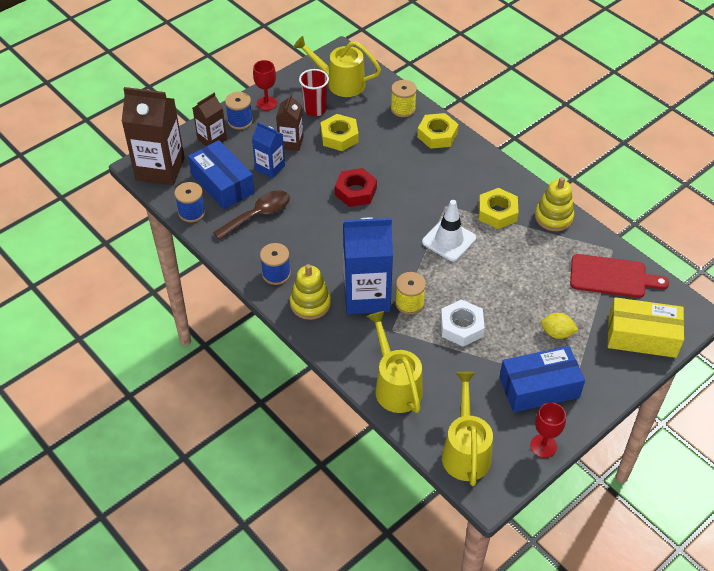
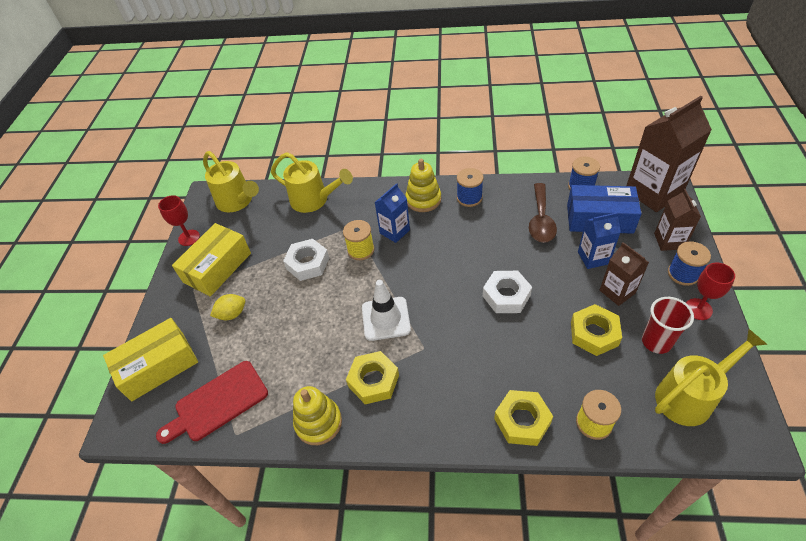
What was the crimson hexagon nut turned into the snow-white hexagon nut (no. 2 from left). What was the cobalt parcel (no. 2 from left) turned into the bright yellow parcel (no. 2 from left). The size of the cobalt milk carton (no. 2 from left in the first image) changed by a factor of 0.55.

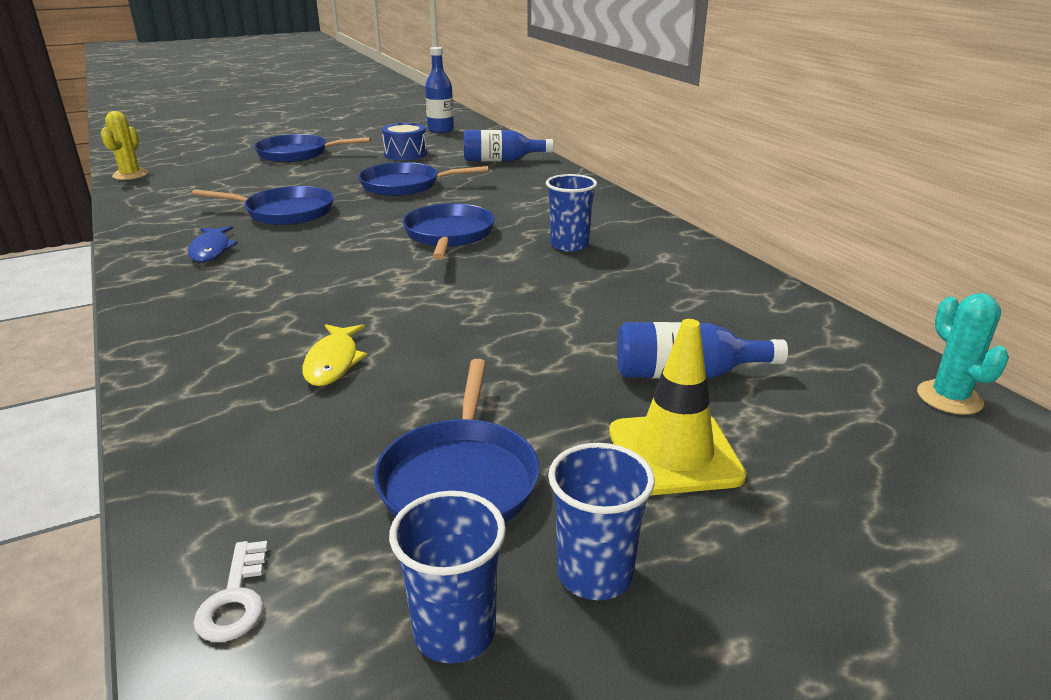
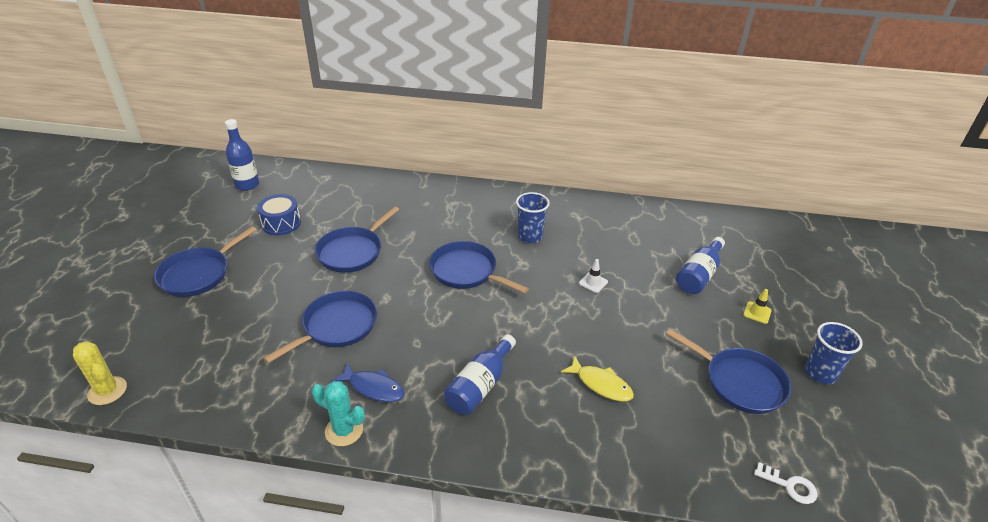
The second view lost the cobalt tumbler (no. 1 from left). The second view gained the snow-white safety cone. The cobalt flask (no. 2 from left) ended up elsewhere. The turquoise prickly plant ended up elsewhere. The size of the bright yellow safety cone changed by a factor of 0.46.

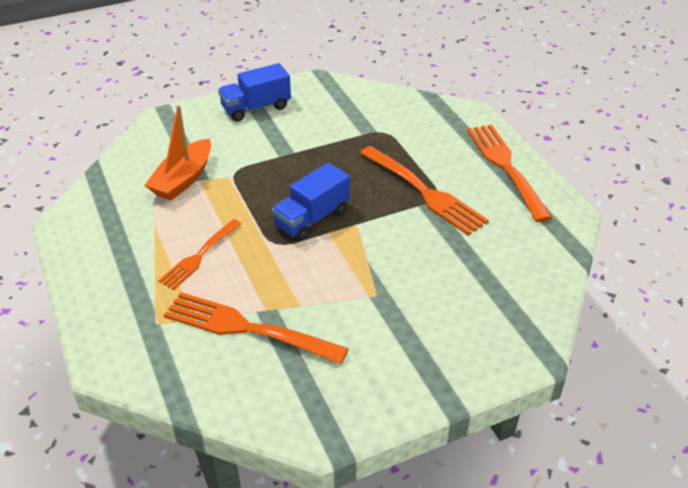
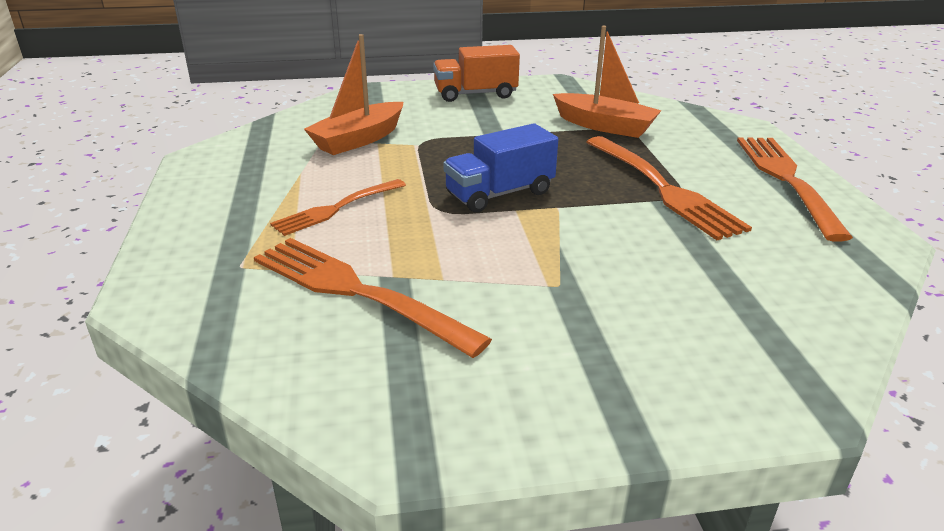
The second view gained the orange-coloured boat (no. 2 from left). What was the cobalt lorry (no. 1 from left) turned into the orange-coloured lorry.

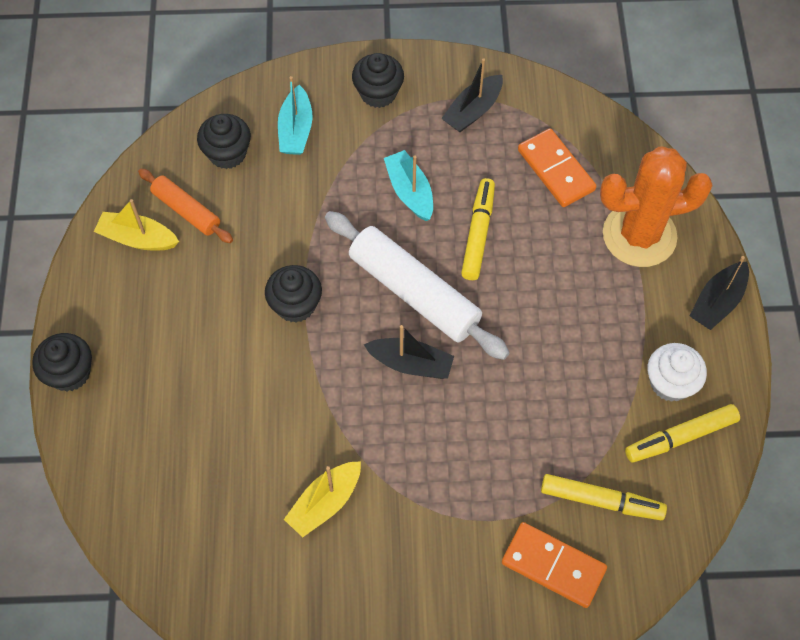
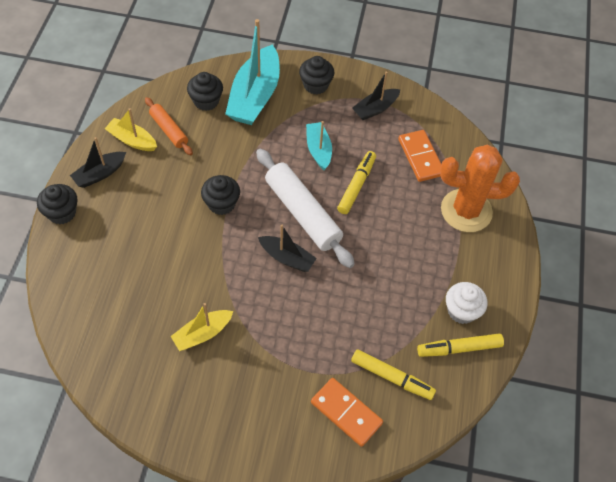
The black boat (no. 3 from left in the first image) ended up elsewhere. The size of the turquoise boat (no. 1 from left) changed by a factor of 1.84.

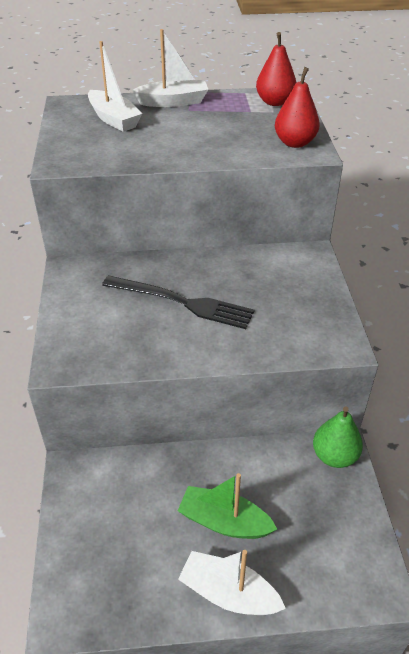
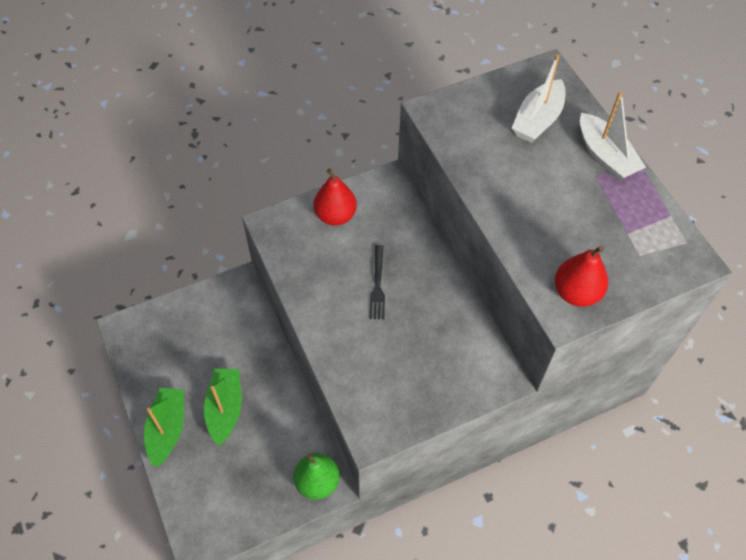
The crimson pear fruit (no. 1 from left) ended up elsewhere. What was the snow-white boat (no. 3 from left) turned into the emerald boat (no. 1 from left). The size of the black dinner fork changed by a factor of 0.56.

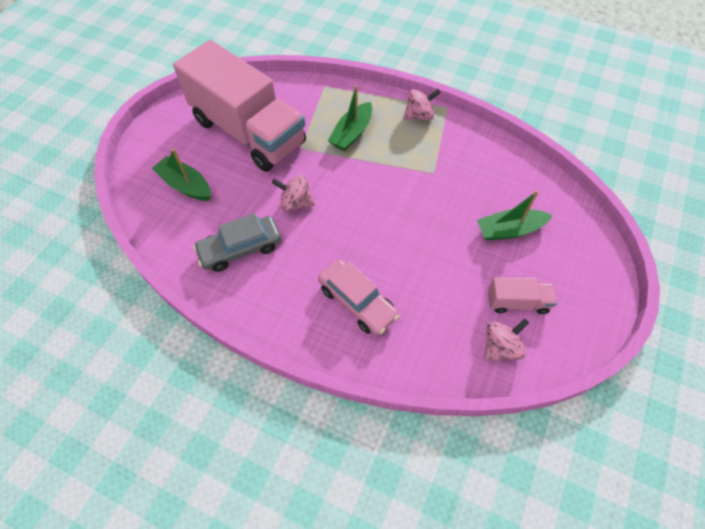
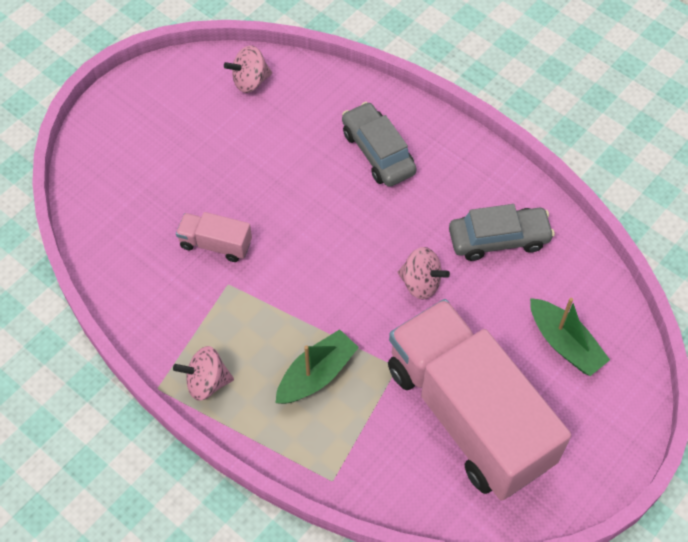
The second view lost the emerald boat (no. 3 from left). The rose-pink lorry (no. 2 from left in the first image) ended up elsewhere. What was the rose-pink toy car turned into the gray toy car (no. 1 from left).

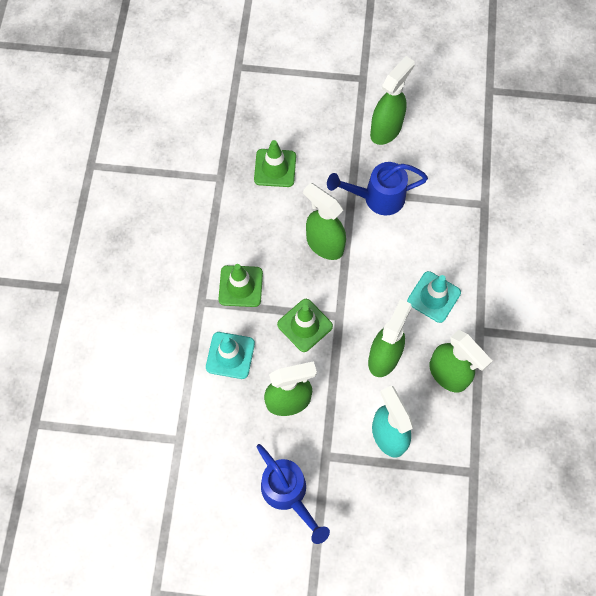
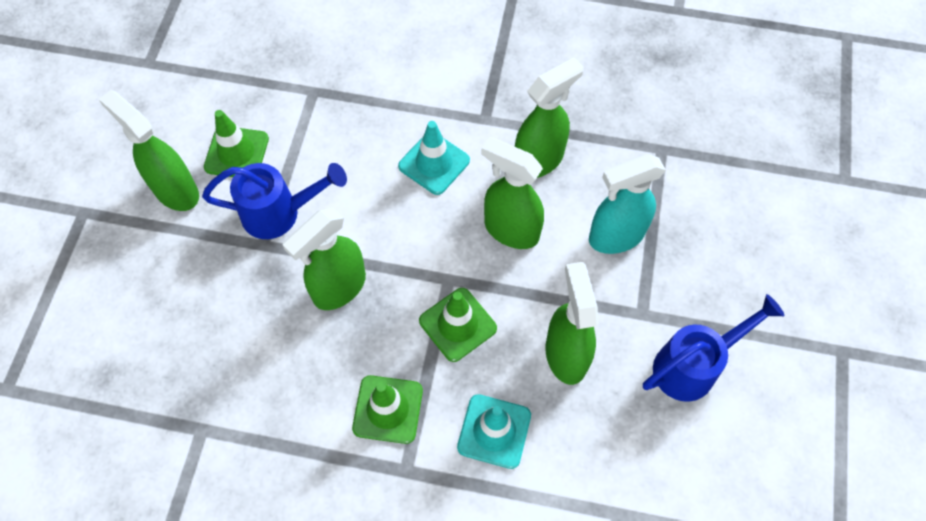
The emerald safety cone (no. 2 from left in the first image) ended up elsewhere. The cobalt watering can (no. 2 from left in the first image) ended up facing another way, 90 degrees counterclockwise from before.

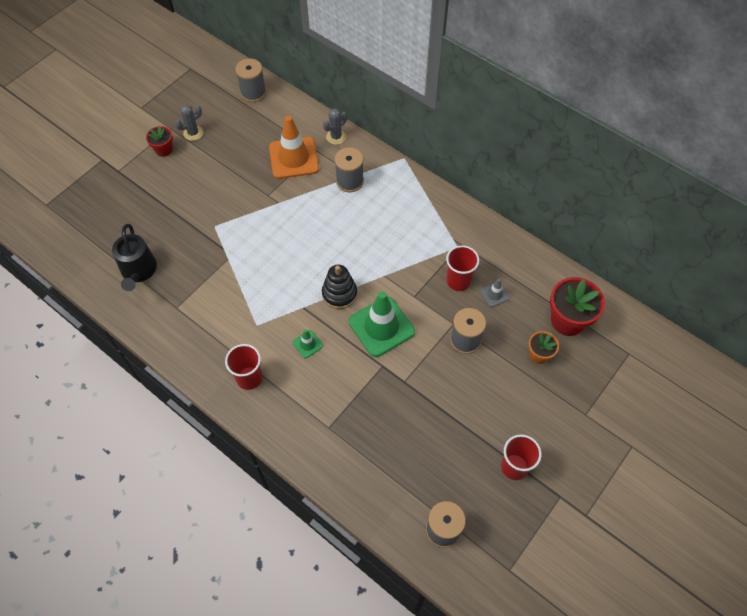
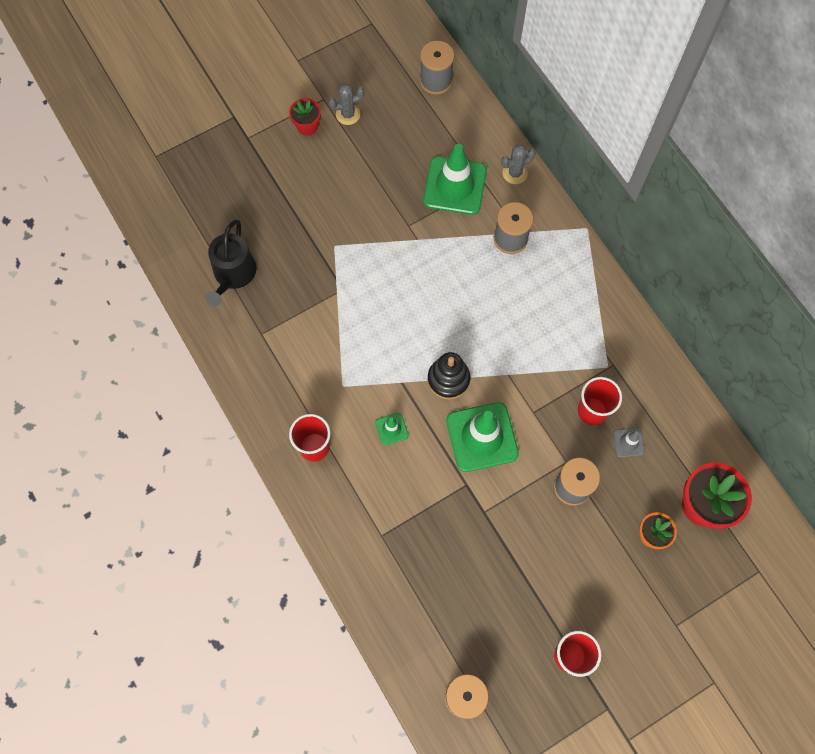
What was the orange-coloured safety cone turned into the emerald safety cone (no. 2 from left).

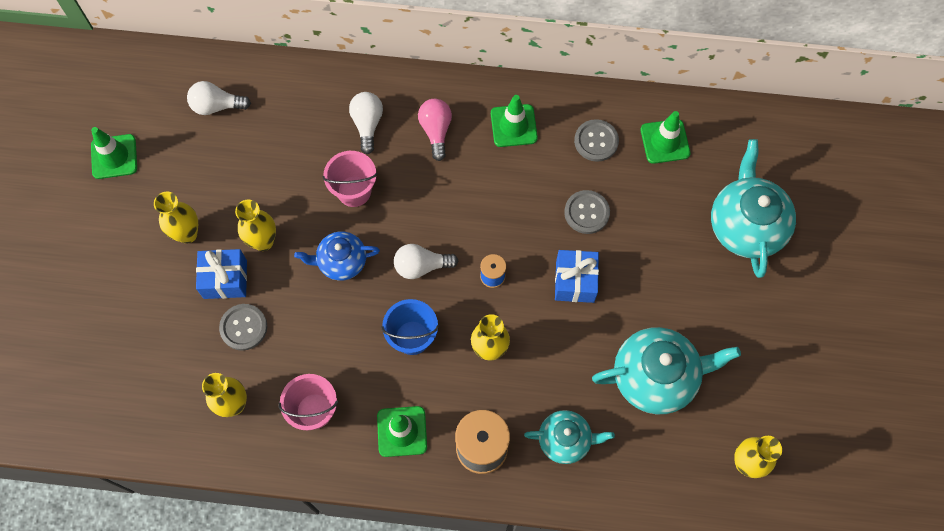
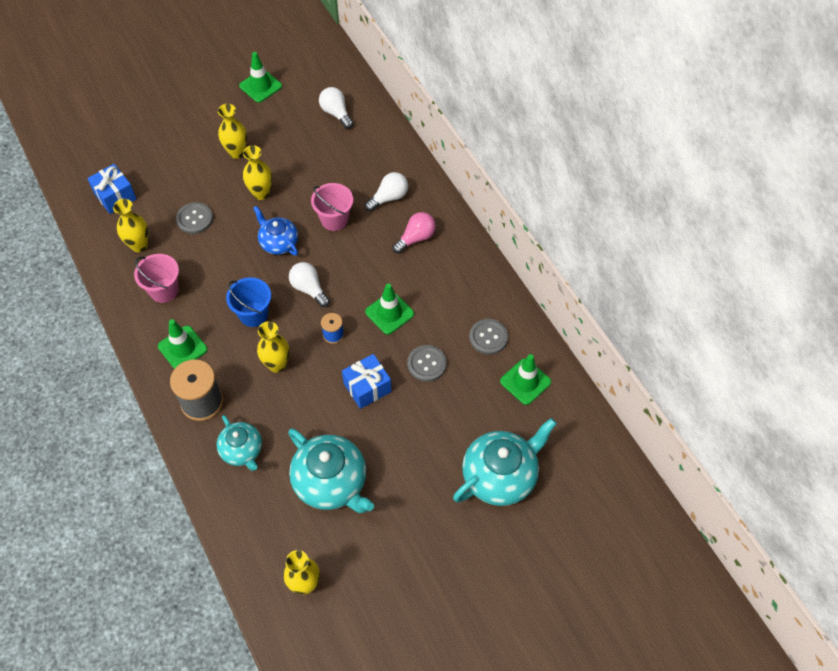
The cobalt present (no. 1 from left) ended up elsewhere. The emerald safety cone (no. 3 from left) ended up elsewhere.

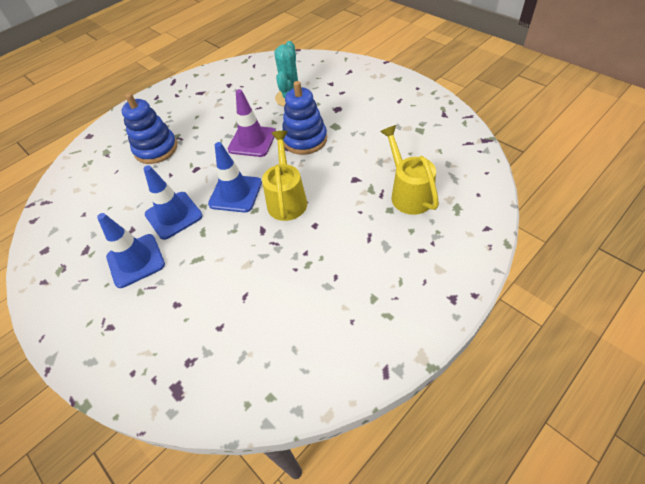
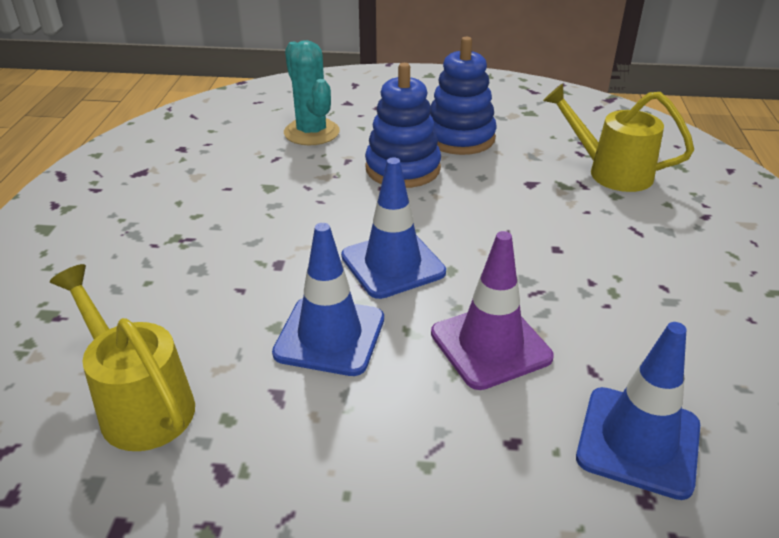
The cobalt safety cone (no. 1 from left in the first image) ended up elsewhere. The cobalt ring stacker (no. 1 from left in the first image) ended up elsewhere. The royal purple safety cone ended up elsewhere. The bright yellow watering can (no. 1 from left) ended up elsewhere.

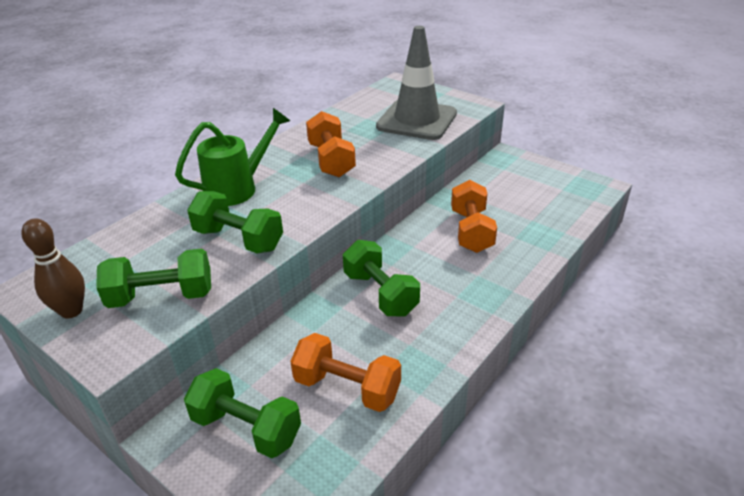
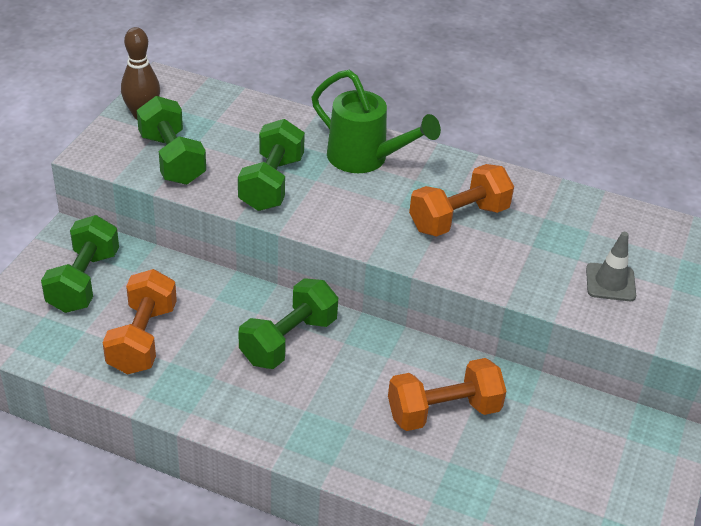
The size of the gray safety cone changed by a factor of 0.46.

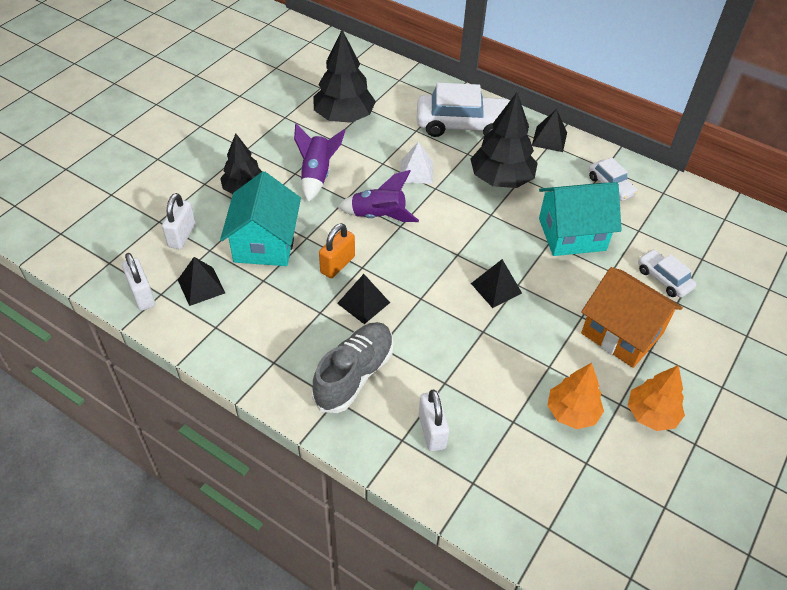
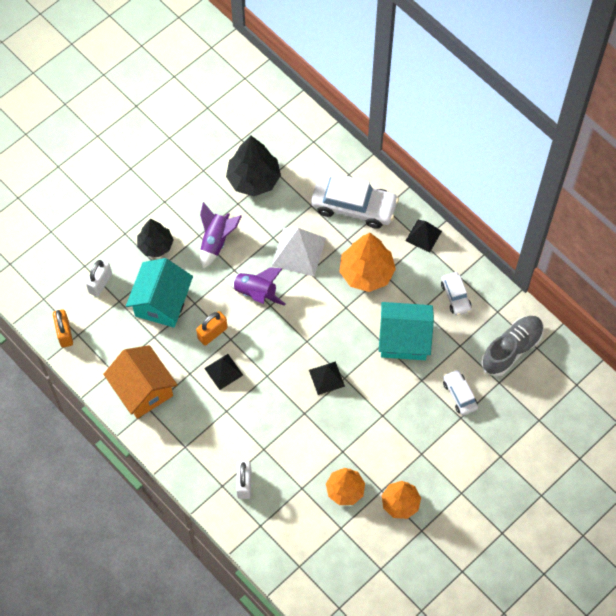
The second view lost the black solid pyramid (no. 1 from left). The gray lace-up shoe ended up elsewhere. The orange-coloured house ended up elsewhere. What was the snow-white small lock (no. 1 from left) turned into the orange-coloured small lock (no. 1 from left). What was the black tree (no. 3 from left) turned into the orange-coloured tree (no. 2 from left). The size of the snow-white solid pyramid changed by a factor of 1.61.

